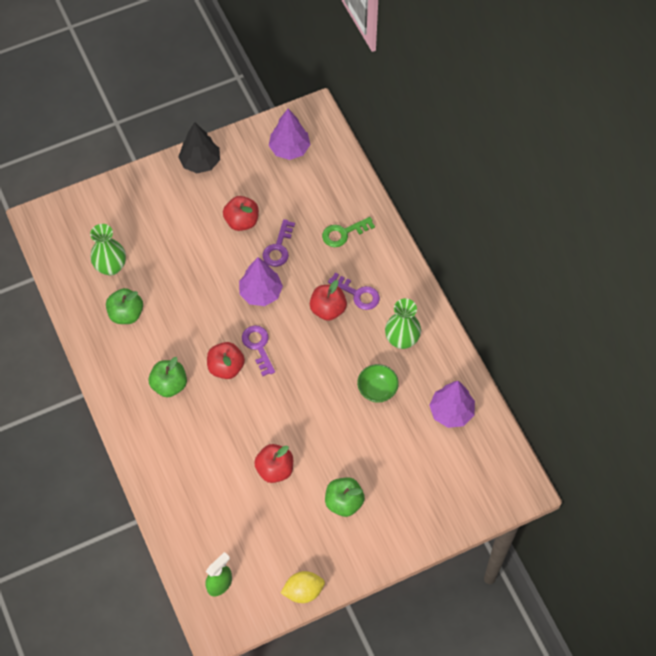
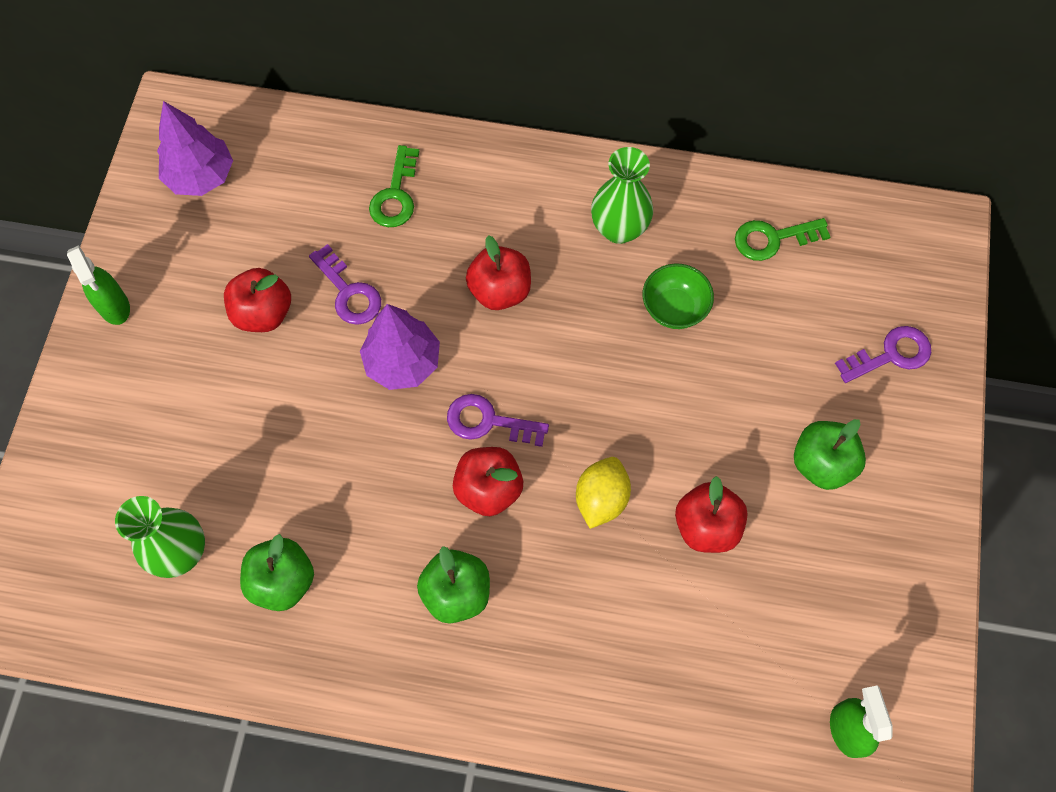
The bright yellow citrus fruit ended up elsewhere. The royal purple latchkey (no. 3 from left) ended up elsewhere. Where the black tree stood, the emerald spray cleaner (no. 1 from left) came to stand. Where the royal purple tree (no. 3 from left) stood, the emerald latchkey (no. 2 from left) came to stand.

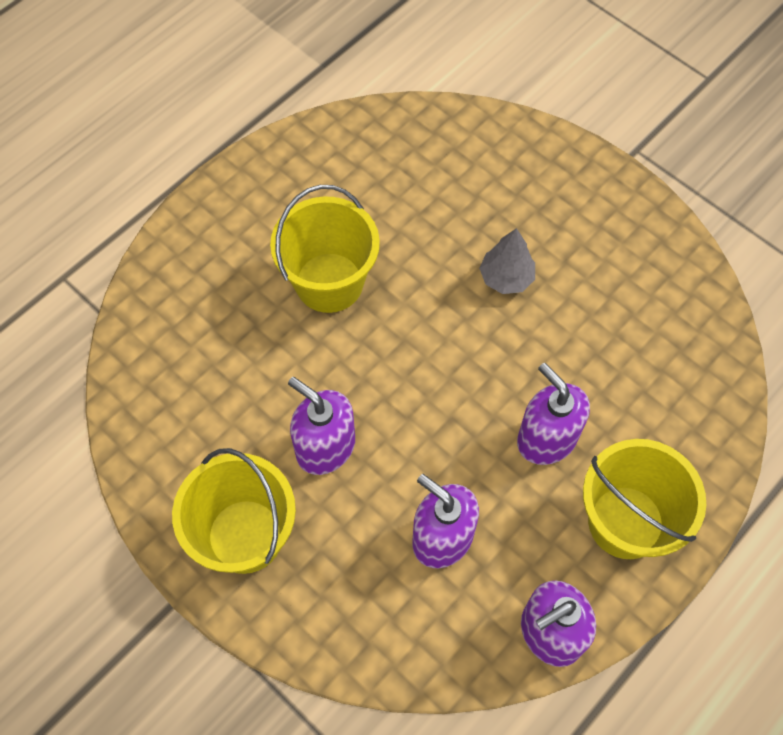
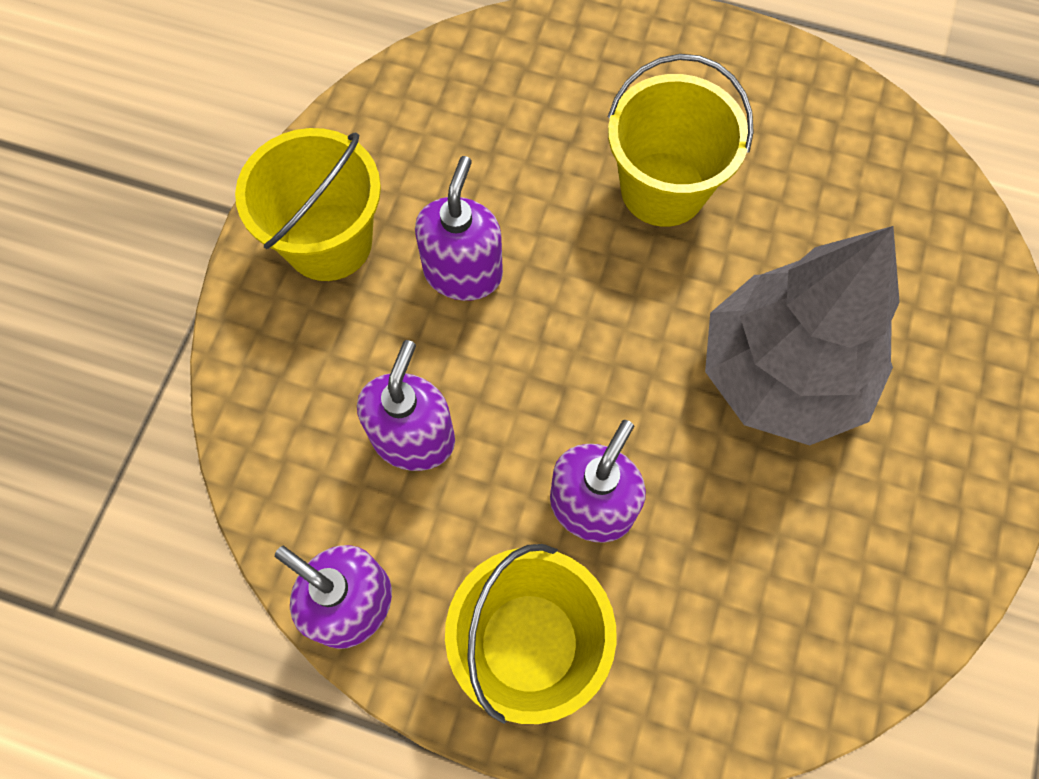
The size of the gray tree changed by a factor of 2.35.

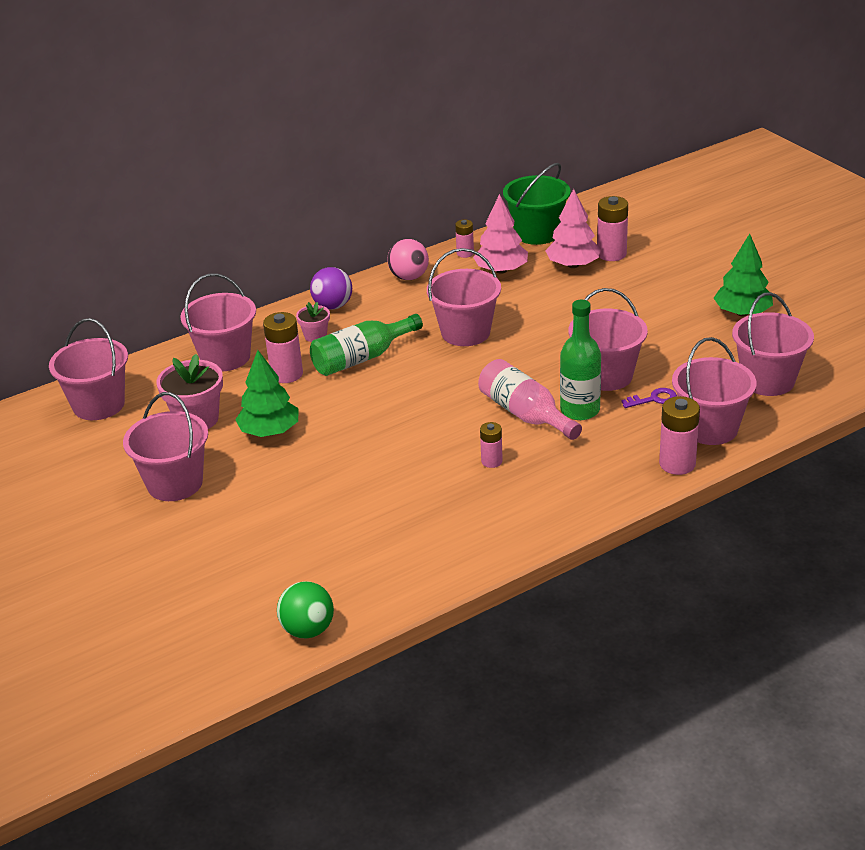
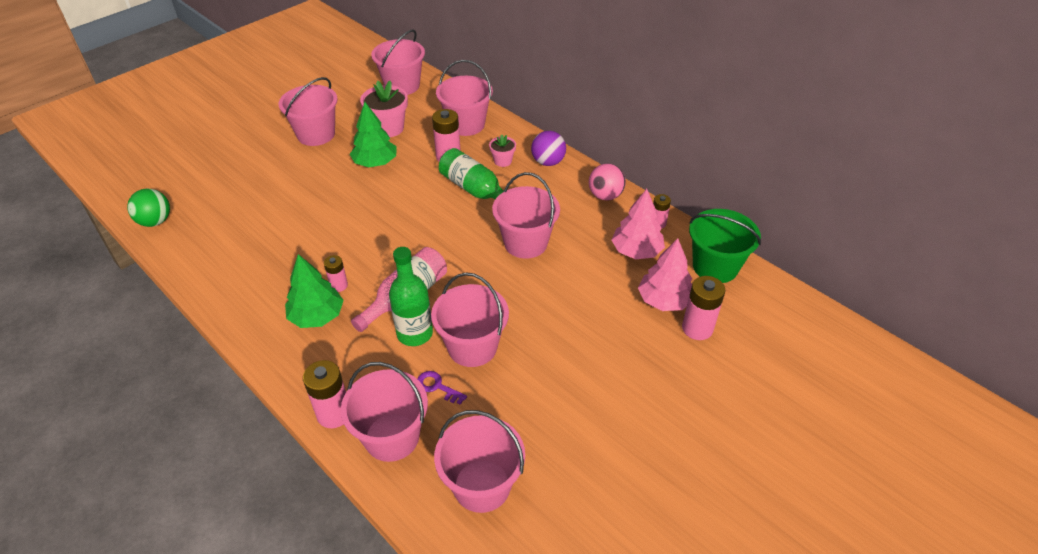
The emerald tree (no. 2 from left in the first image) ended up elsewhere. The royal purple latchkey ended up facing another way, 150 degrees clockwise from before.

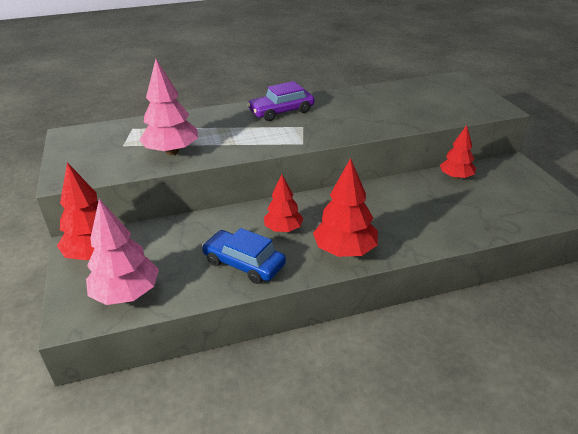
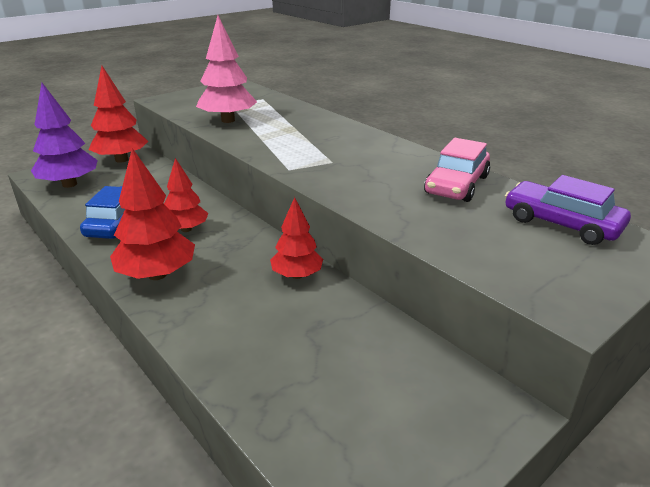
The second view gained the rose-pink toy car. The royal purple toy car ended up elsewhere. The crimson tree (no. 4 from left) ended up elsewhere. What was the rose-pink tree (no. 1 from left) turned into the royal purple tree.

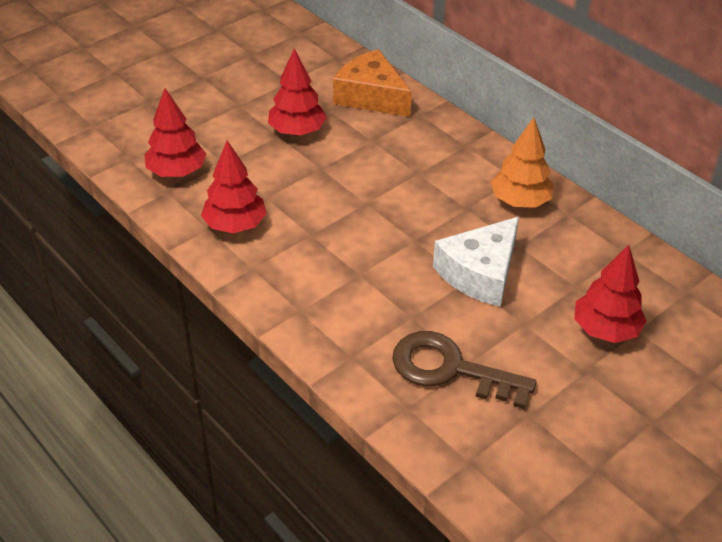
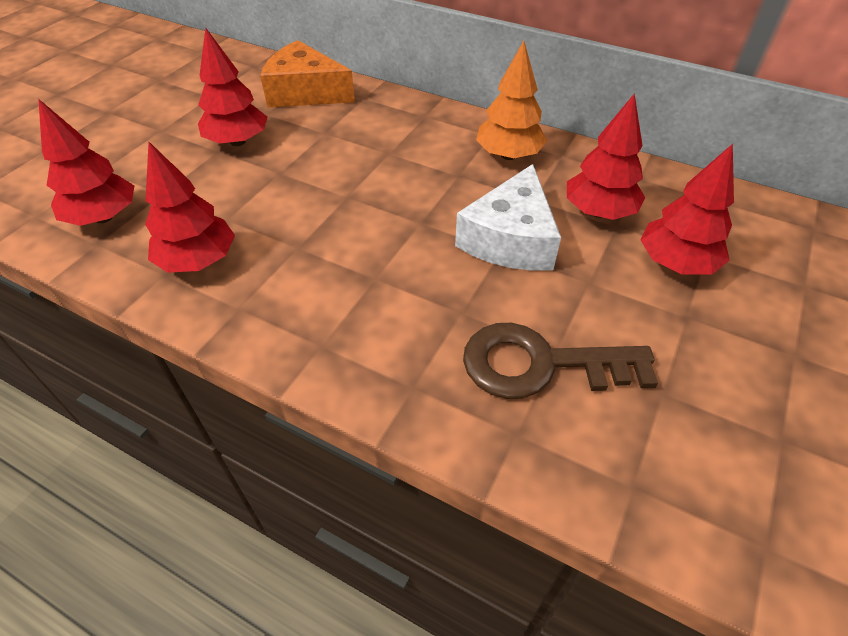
The second view gained the crimson tree (no. 4 from left).

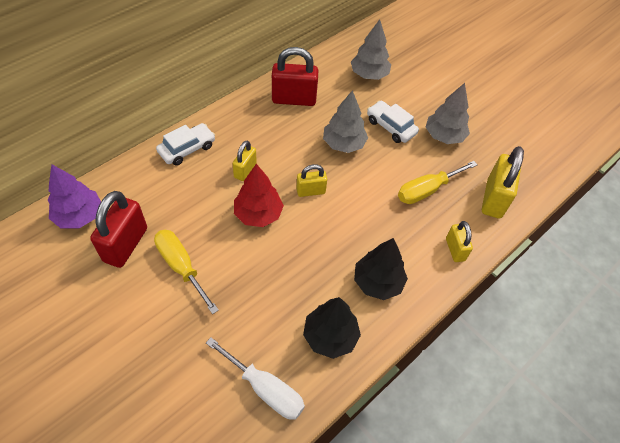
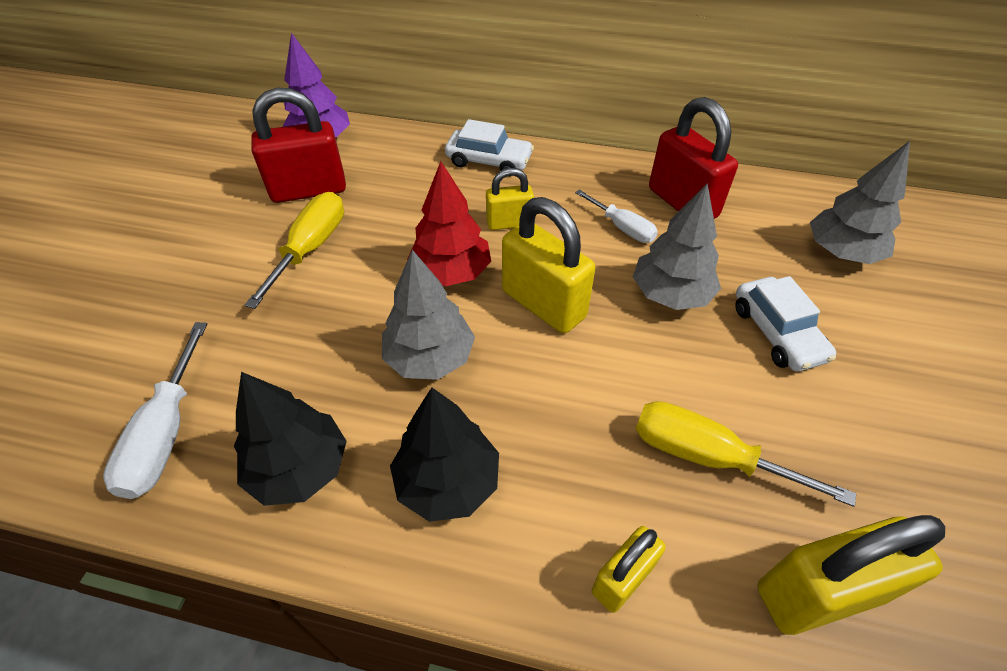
The second view gained the snow-white hand screwdriver (no. 2 from left). The gray tree (no. 3 from left in the first image) ended up elsewhere. The snow-white toy car (no. 2 from left) ended up facing another way, 150 degrees clockwise from before. The size of the bright yellow small lock (no. 2 from left) changed by a factor of 1.74.

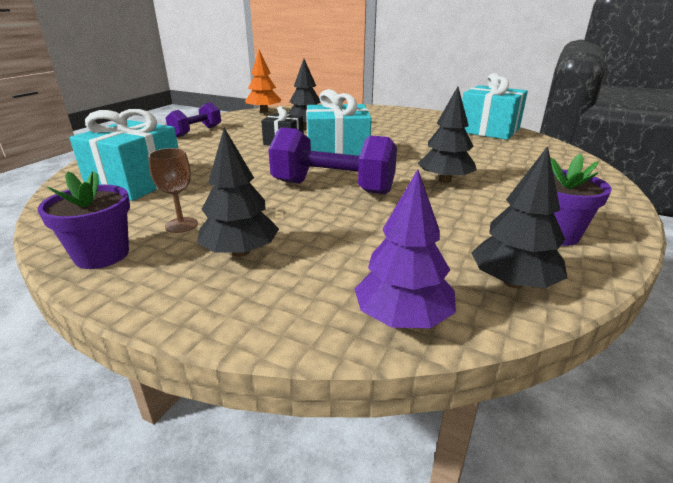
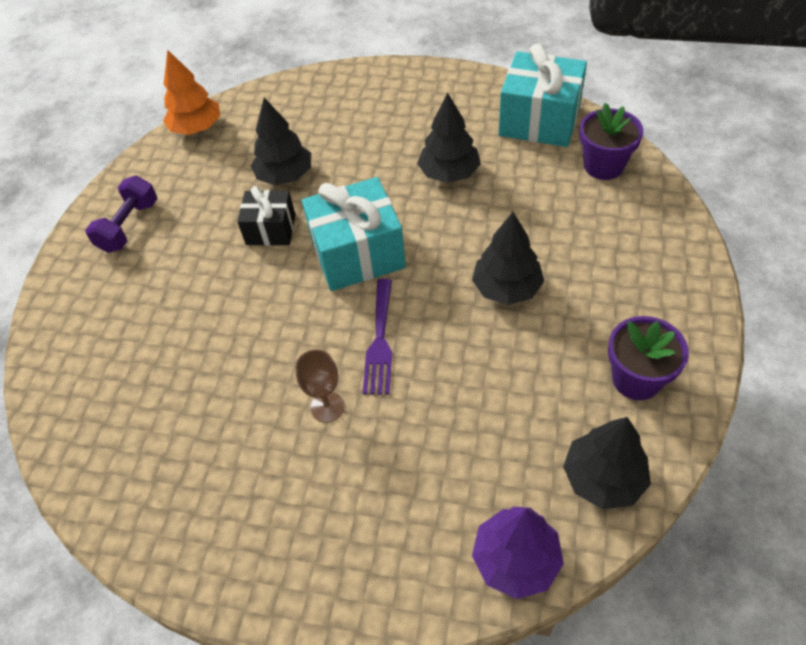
The second view lost the turquoise present (no. 1 from left). The royal purple flower pot (no. 1 from left) ended up elsewhere. The dark brown chalice ended up elsewhere. The black tree (no. 1 from left in the first image) ended up elsewhere. Where the royal purple free weight (no. 2 from left) stood, the royal purple dinner fork came to stand.

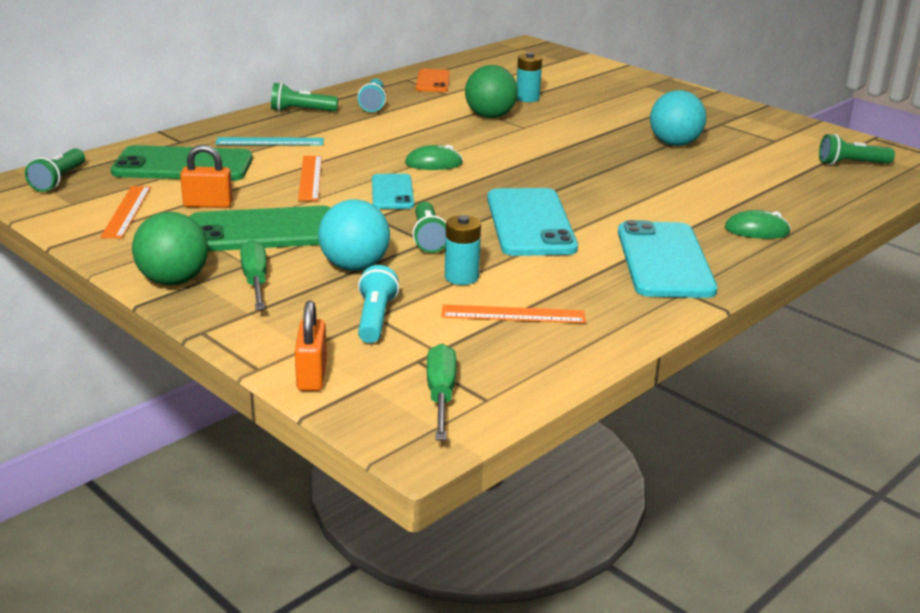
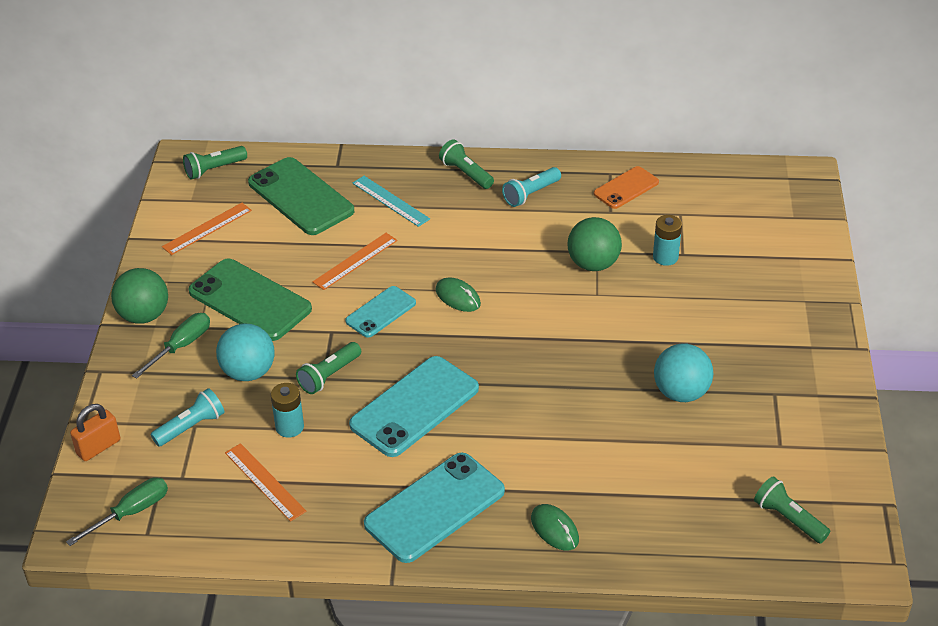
The second view lost the orange-coloured small lock (no. 1 from left).

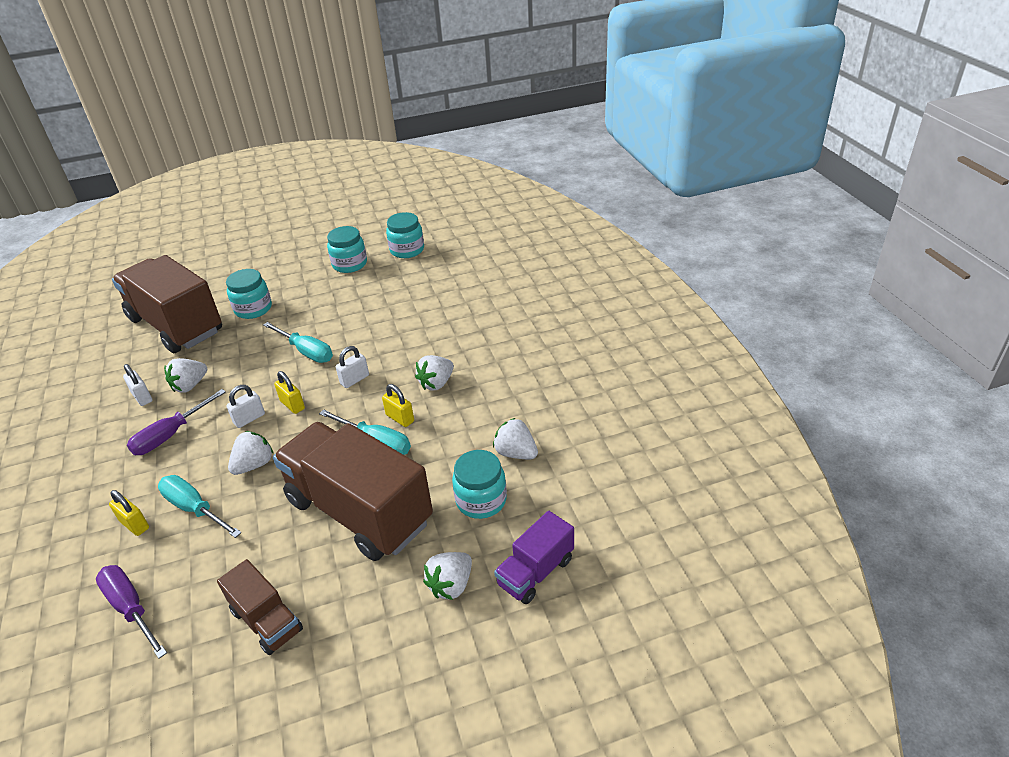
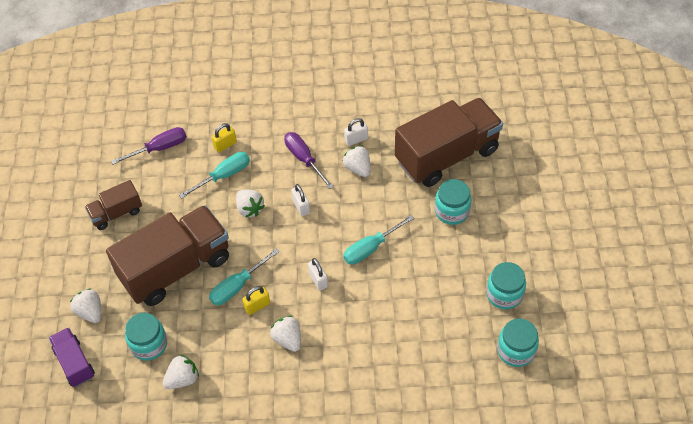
The second view lost the bright yellow small lock (no. 2 from left).

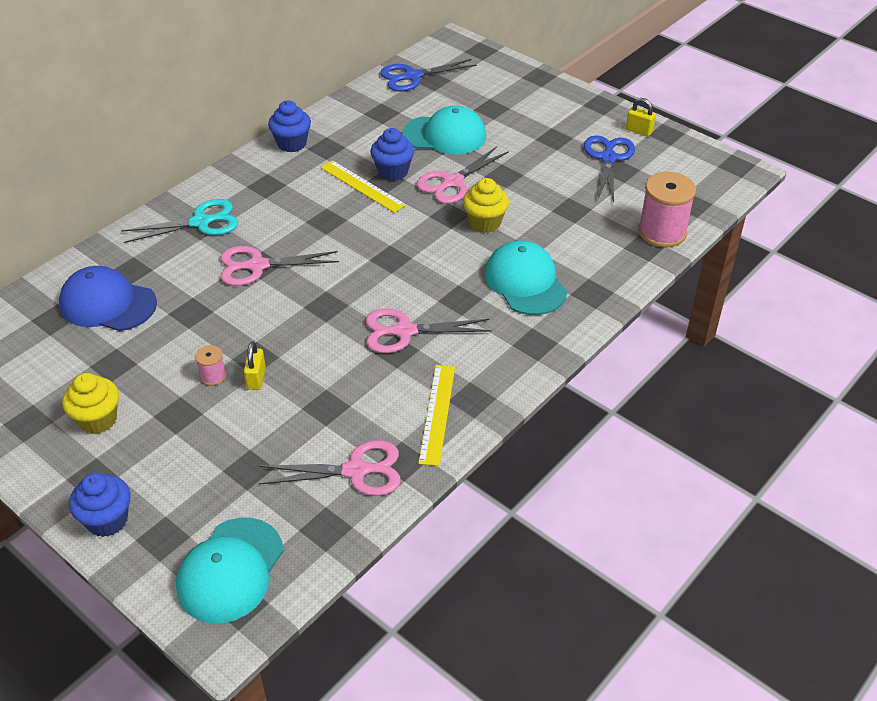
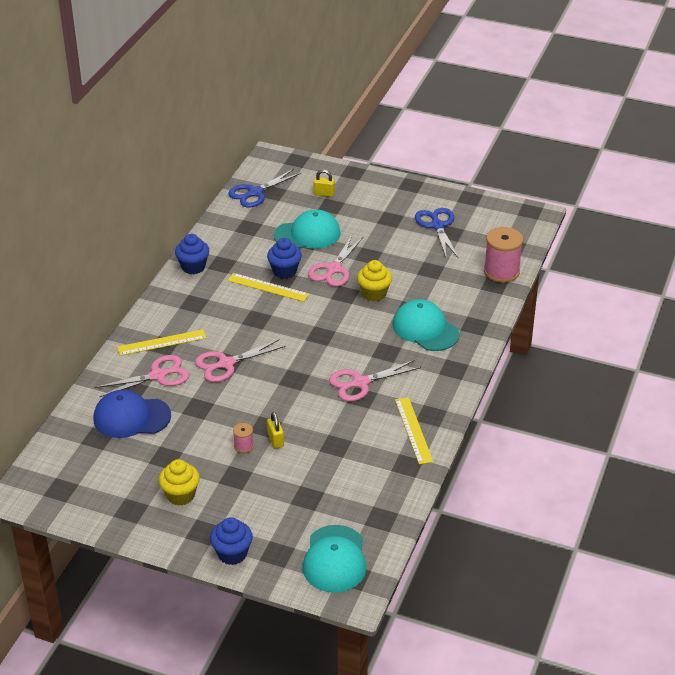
The rose-pink shears (no. 2 from left in the first image) ended up elsewhere. The bright yellow small lock (no. 2 from left) ended up elsewhere. Where the turquoise shears stood, the bright yellow ruler (no. 1 from left) came to stand.

